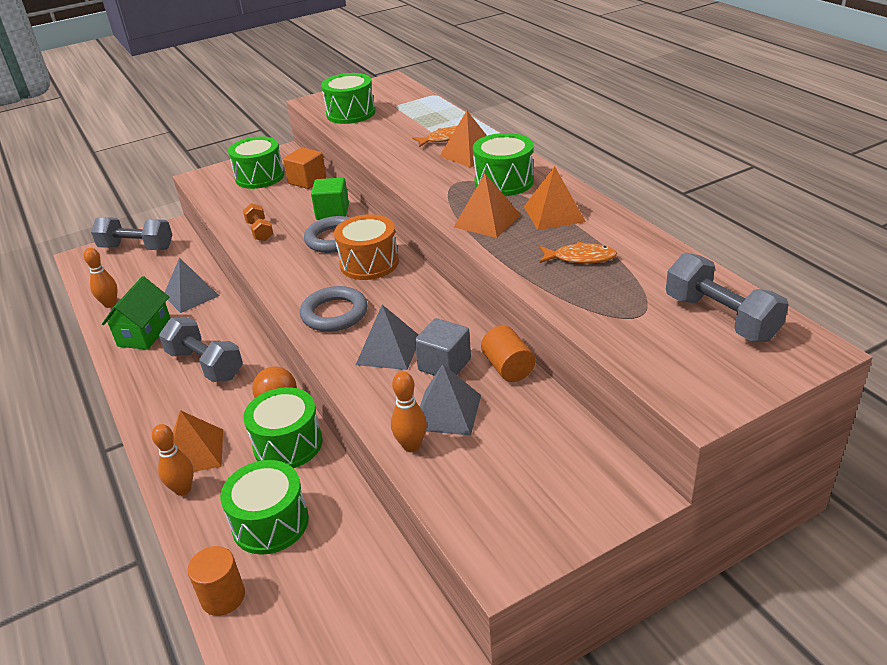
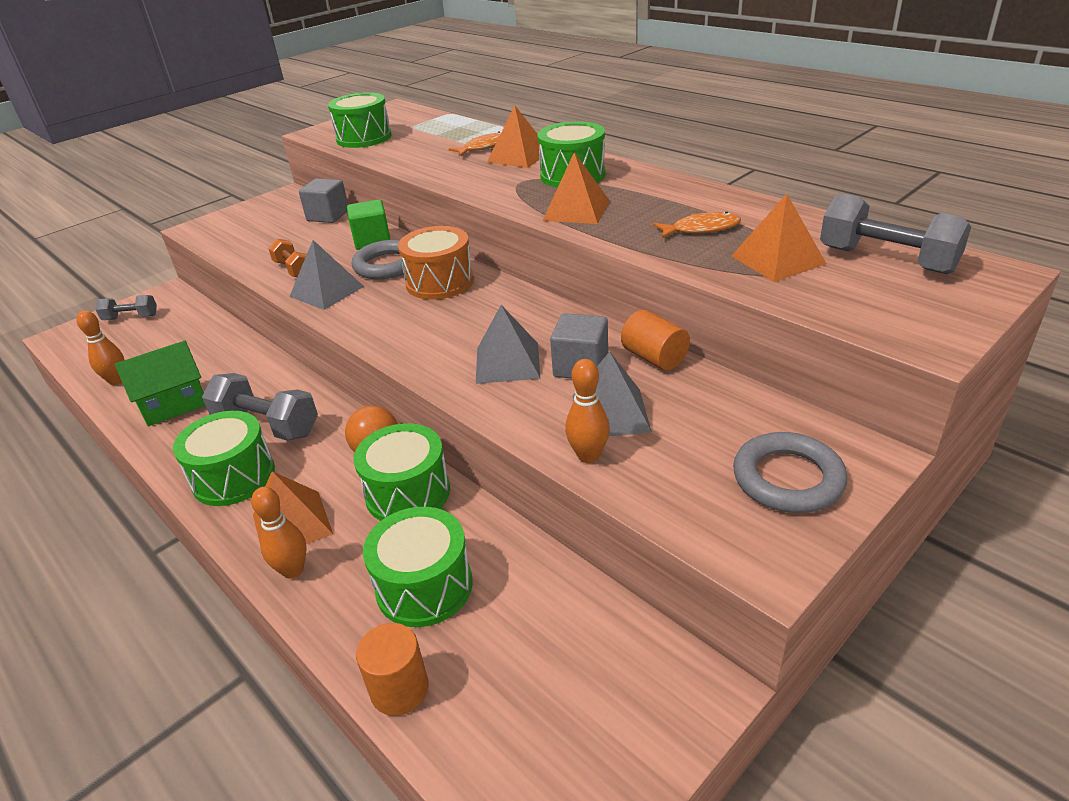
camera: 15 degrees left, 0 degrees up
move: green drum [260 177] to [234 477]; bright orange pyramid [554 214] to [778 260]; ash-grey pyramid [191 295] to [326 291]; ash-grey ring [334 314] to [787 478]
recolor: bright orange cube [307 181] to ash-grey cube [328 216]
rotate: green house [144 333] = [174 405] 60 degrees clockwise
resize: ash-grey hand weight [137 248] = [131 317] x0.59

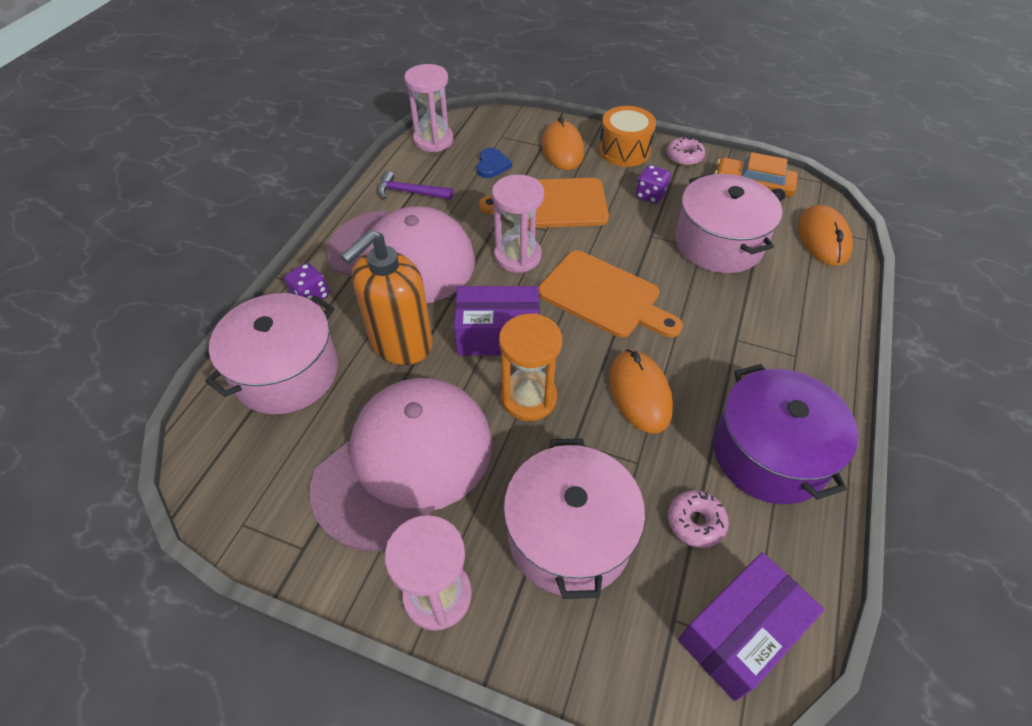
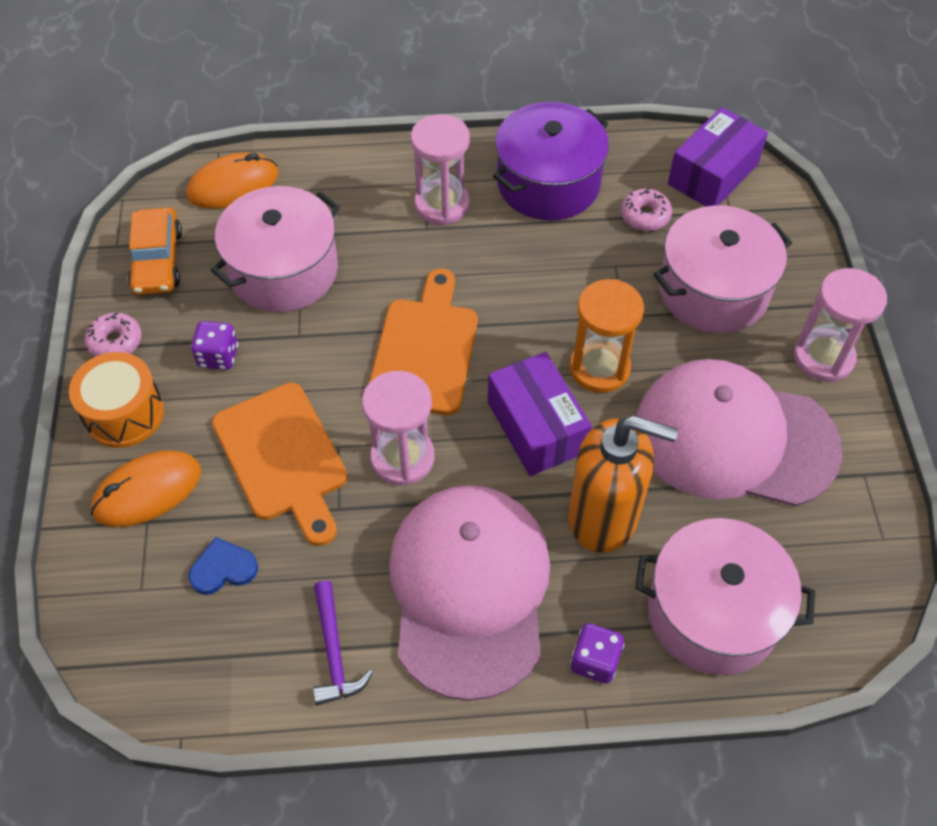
camera: 115 degrees left, 5 degrees up
delete: bright orange computer mouse [639 393]
move: pink hourglass [433 140] to [442 204]
rotate: purple box [740 633] = [713 174] 75 degrees counterclockwise

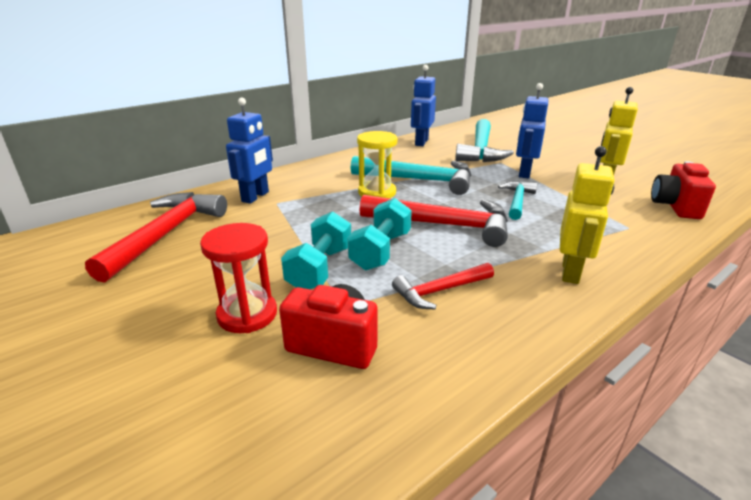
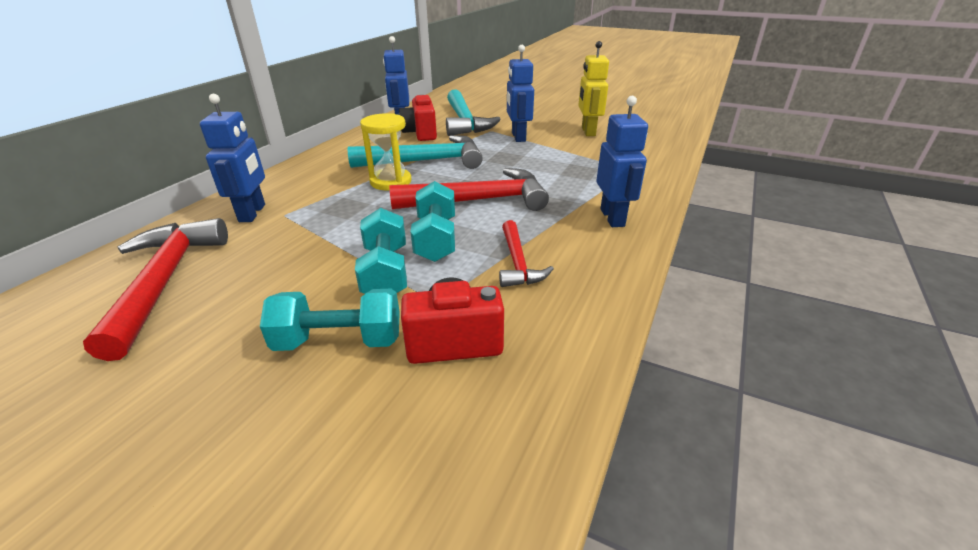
camera: 25 degrees left, 5 degrees up
delete: aqua hammer [517 201]
move: crimson photo camera [675 207] to [420 134]
replace: crimson hourglass [247 314] to aqua hand weight [339 341]
recolor: bright yellow robot figure [570 272] to cobalt robot figure [612 218]
rotate: crimson hammer [440 291] = [517 263] 45 degrees counterclockwise

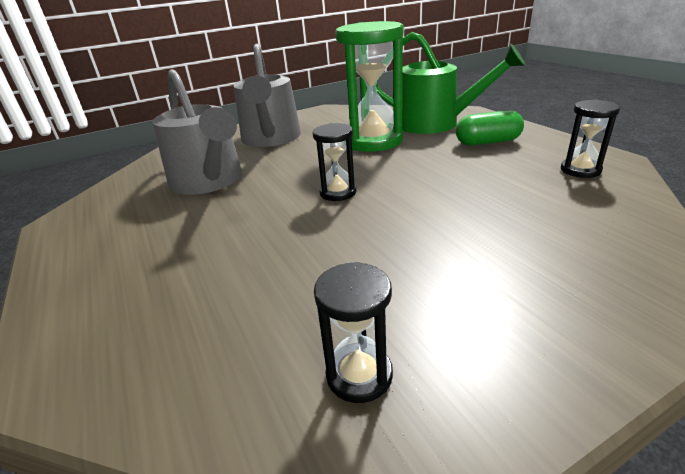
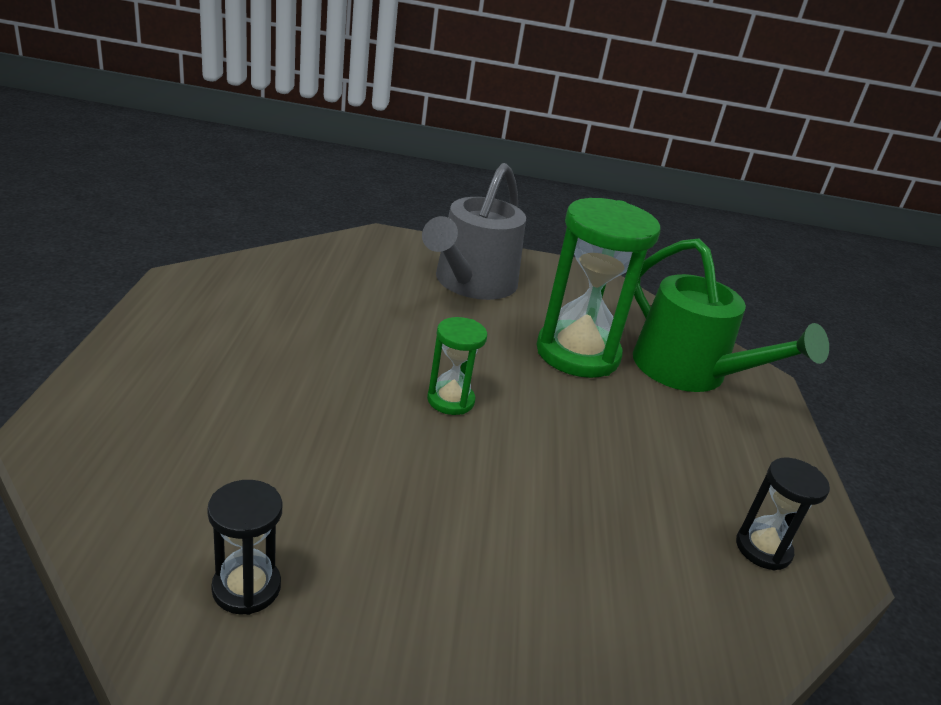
camera: 25 degrees right, 0 degrees up
delete: ash-grey sprinkling can [209 181]; green pill [487 142]
recolor: black hourglass [338 192] to green hourglass [450 400]

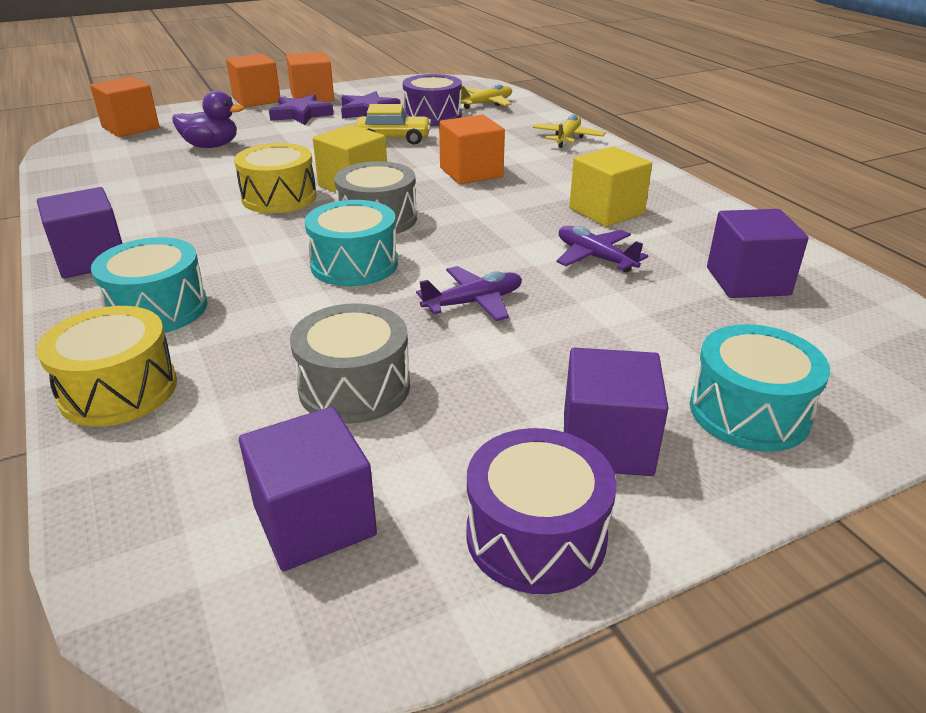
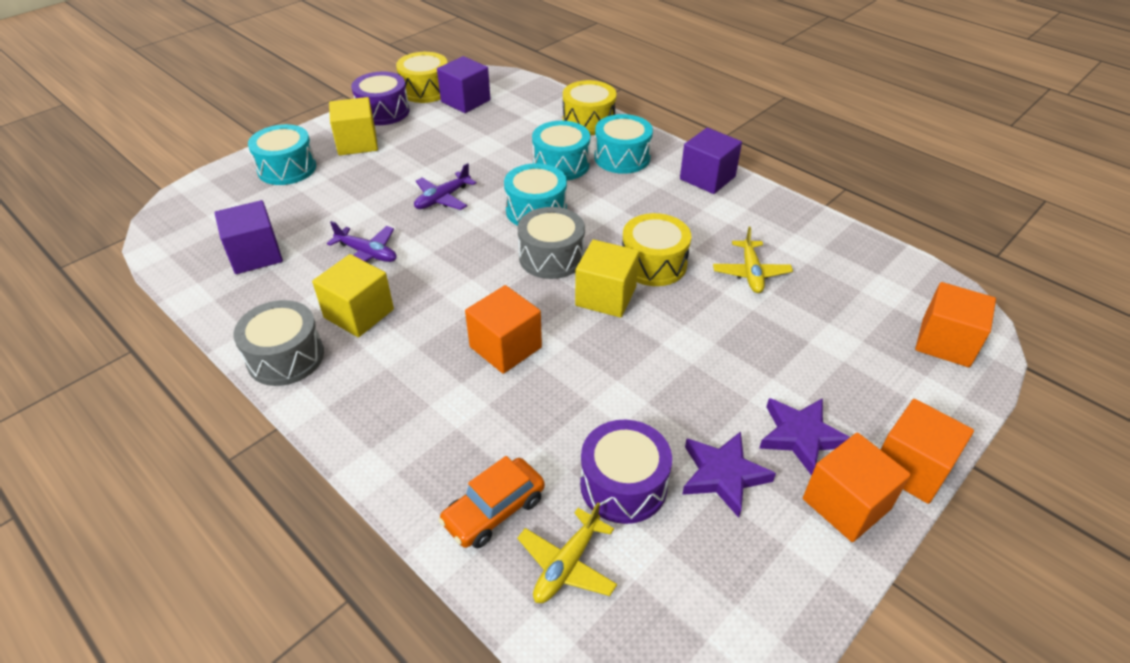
camera: 160 degrees right, 10 degrees up
delete: purple duck [211 146]; bright yellow automobile [393 139]
insert: bright yellow drum [425 90]; aqua drum [561 164]; bright orange automobile [494 510]
move: bright yellow plane [567 138] to [751 273]; ash-grey drum [354 387] to [285 357]
recolor: purple cube [607 444] to bright yellow cube [357 143]

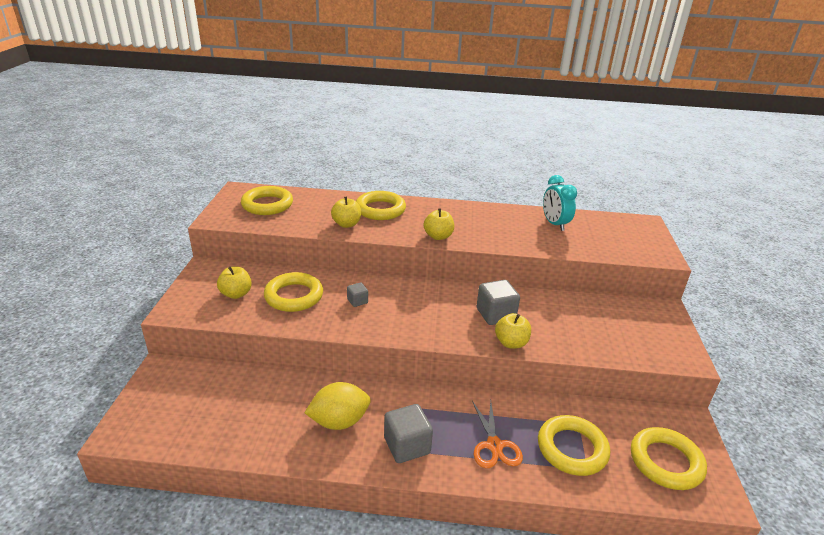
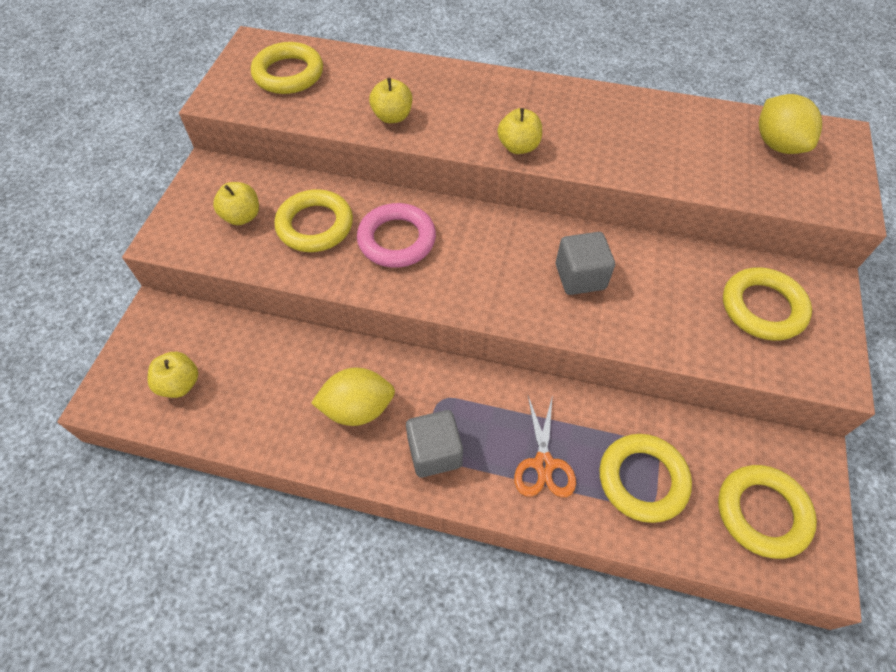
camera: 10 degrees right, 25 degrees up
delete: aqua clock [554 224]
insert: bright yellow citrus fruit [777 145]
move: bright yellow ring [380 209] to [762 308]; bright yellow apple fruit [511 343] to [180 384]
replace: ash-grey cube [357 301] to pink ring [397 240]

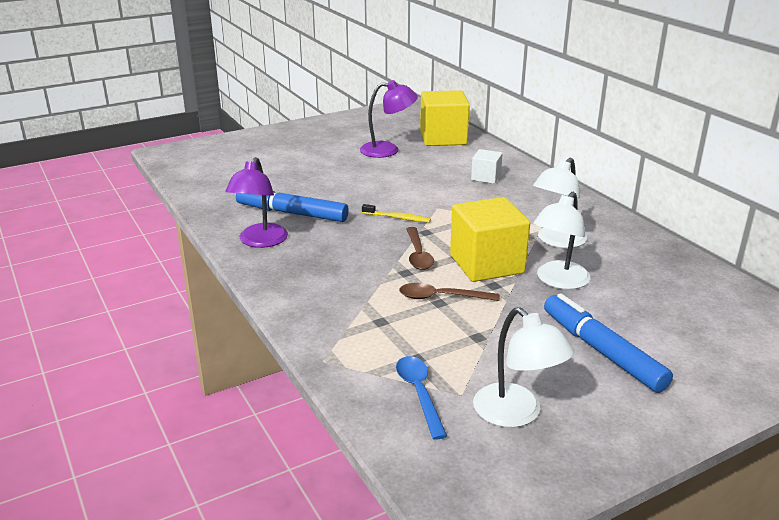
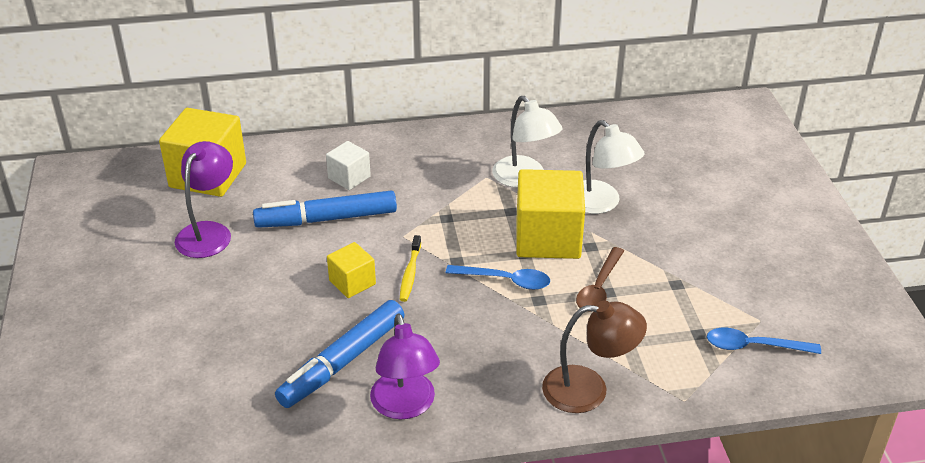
camera: 70 degrees left, 10 degrees up
delete: pure white desk lamp [516 414]
insert: bright yellow cube [352 282]; russet desk lamp [589 389]
move: cobalt marker [601 351] to [326 219]
recolor: russet spoon [418 255] to cobalt spoon [505 280]
rotate: purple desk lamp [260 241] = [405 406] 45 degrees clockwise; bright yellow toothbrush [397 218] = [410 273] 150 degrees clockwise

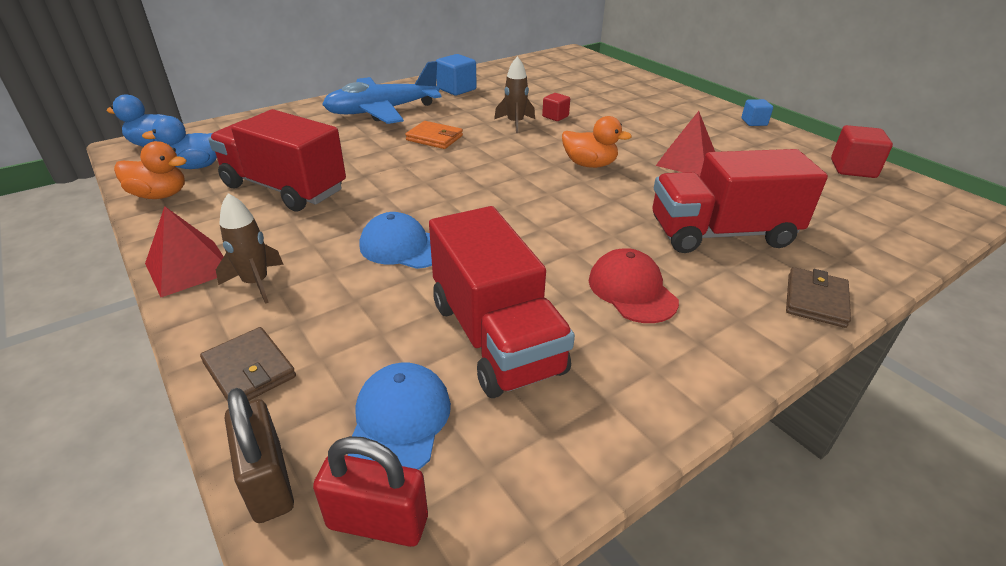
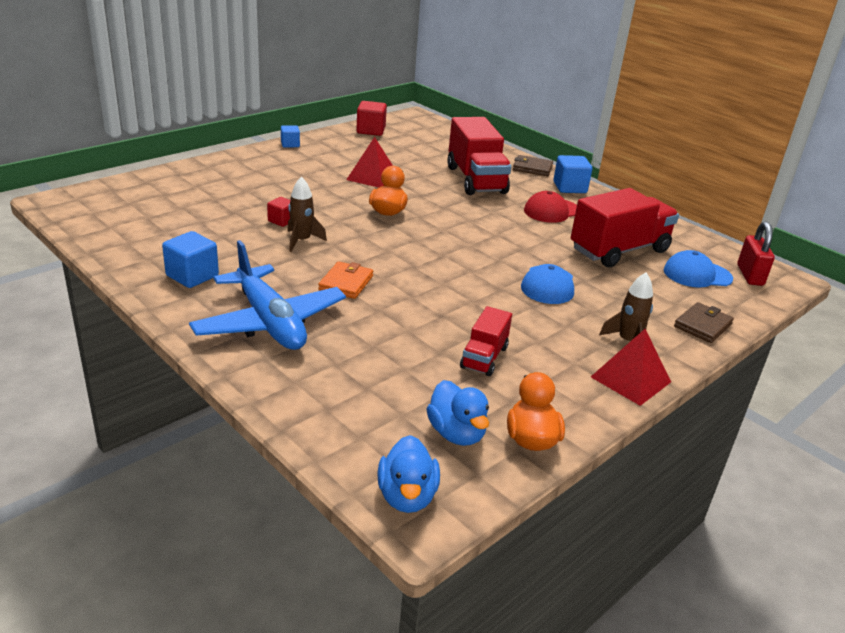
camera: 100 degrees left, 5 degrees down
delete: russet small lock [268 482]
insert: cobalt cube [569 187]
resize: crimson toy truck [284 188] = [484 357] x0.53

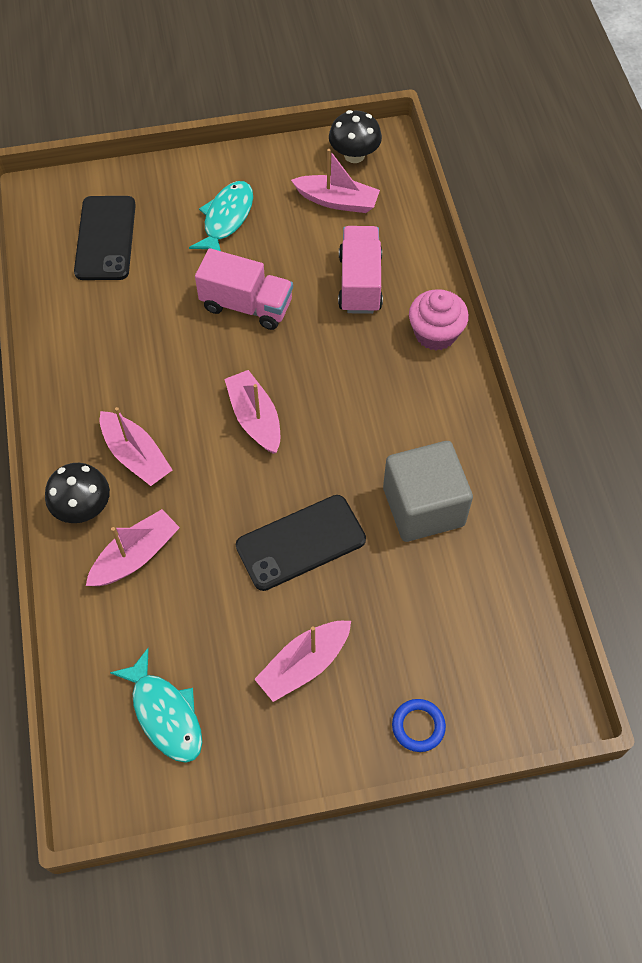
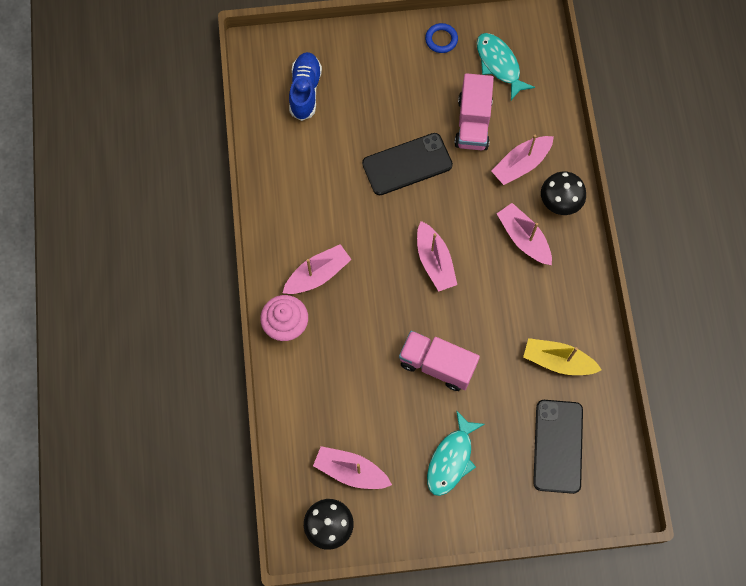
camera: 175 degrees left, 10 degrees up
delete: ash-grey cube [423 507]
insert: cobalt sneaker [305 91]; bright yellow toy boat [558 361]
move: pink toy truck [359 283] to [473 123]; pink toy boat [304 664] to [317 274]; cobalt ring [418 726] to [441 39]

